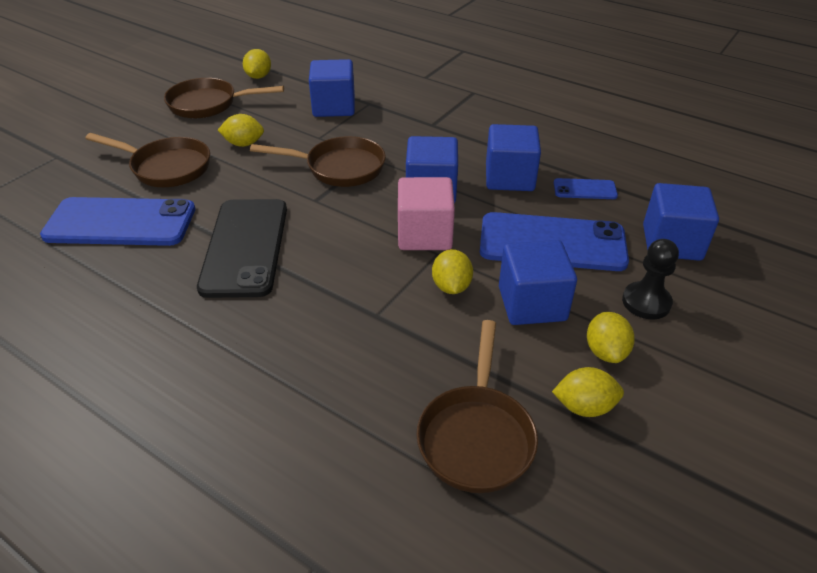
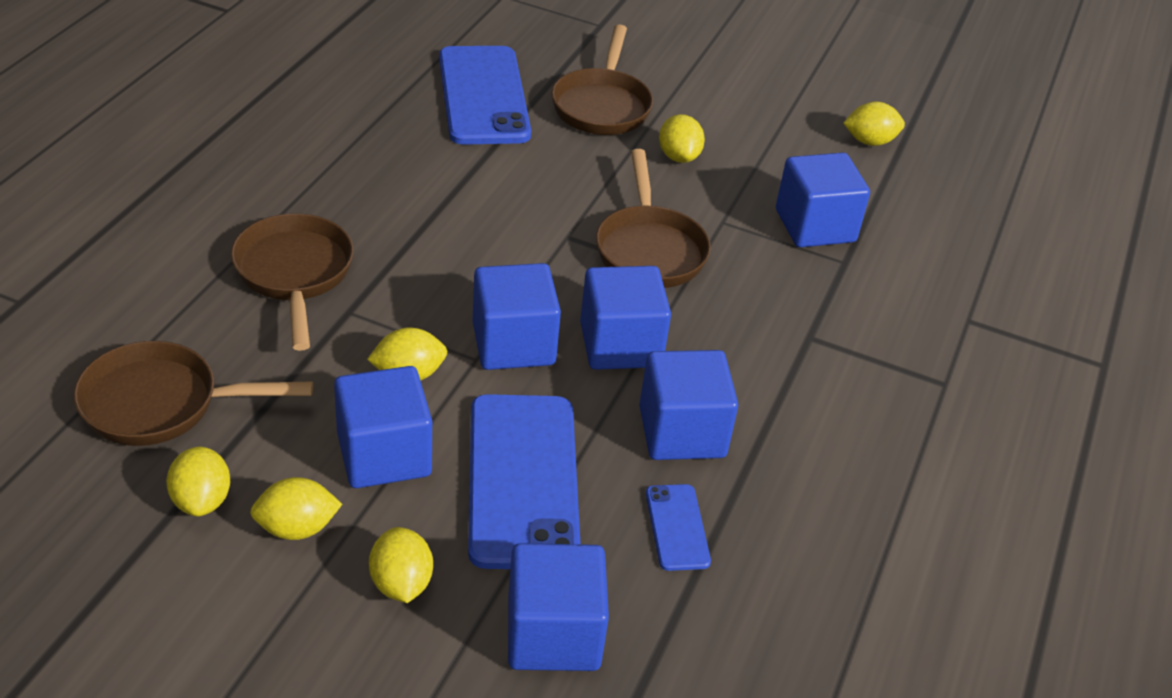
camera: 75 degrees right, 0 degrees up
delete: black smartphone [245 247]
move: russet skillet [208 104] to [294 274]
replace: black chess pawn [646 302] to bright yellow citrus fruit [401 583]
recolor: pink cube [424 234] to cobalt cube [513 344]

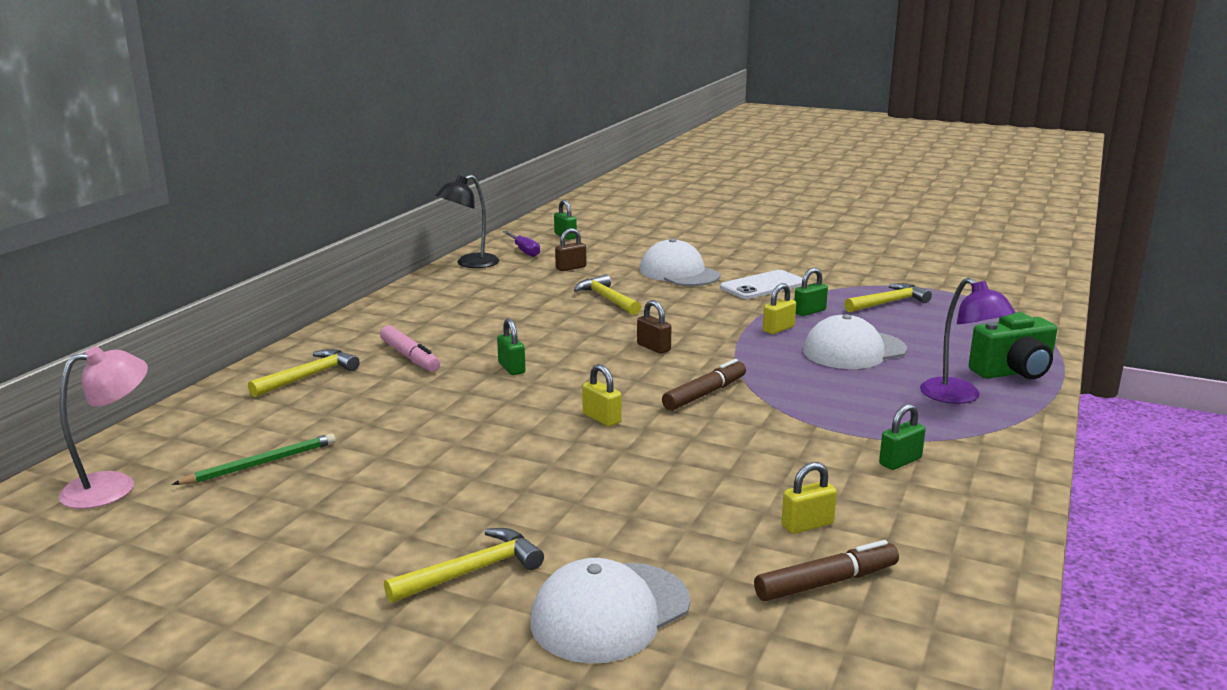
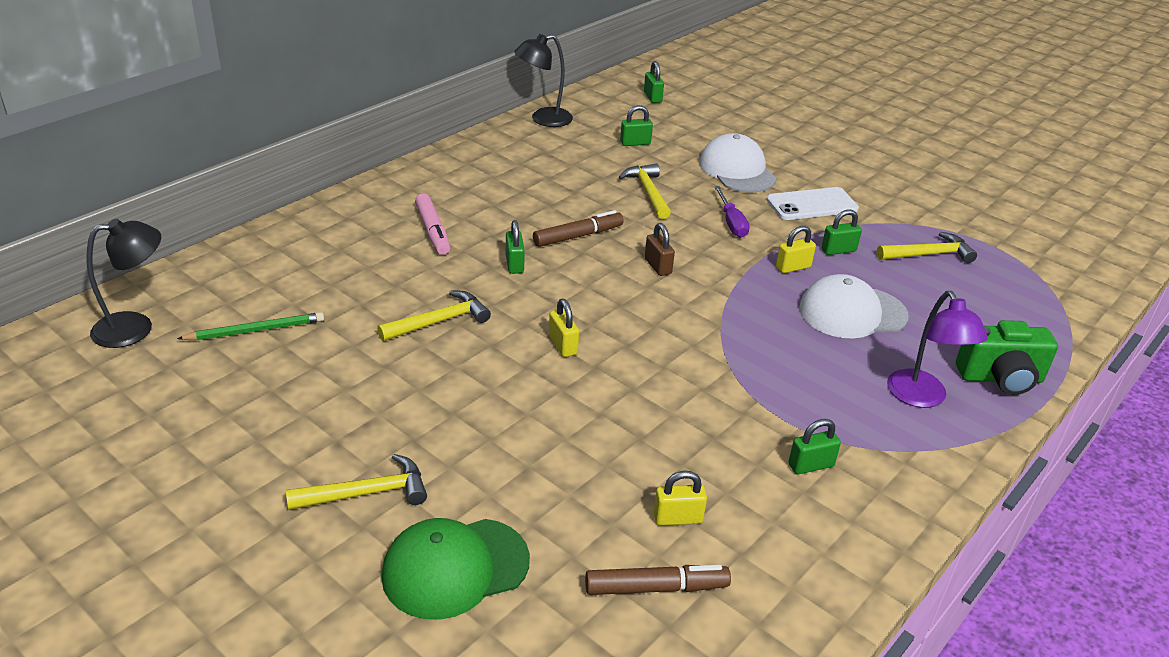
camera: 15 degrees right, 15 degrees up
move: purple screwdriver [524 251] to [731 222]; bright yellow hammer [309 376] to [439 321]; russet marker [704 394] to [578 236]
recolor: russet small lock [571 268] to green small lock [635 143]; pink desk lamp [113 486] to black desk lamp [135 327]; pure white cap [610 612] to green cap [455 568]

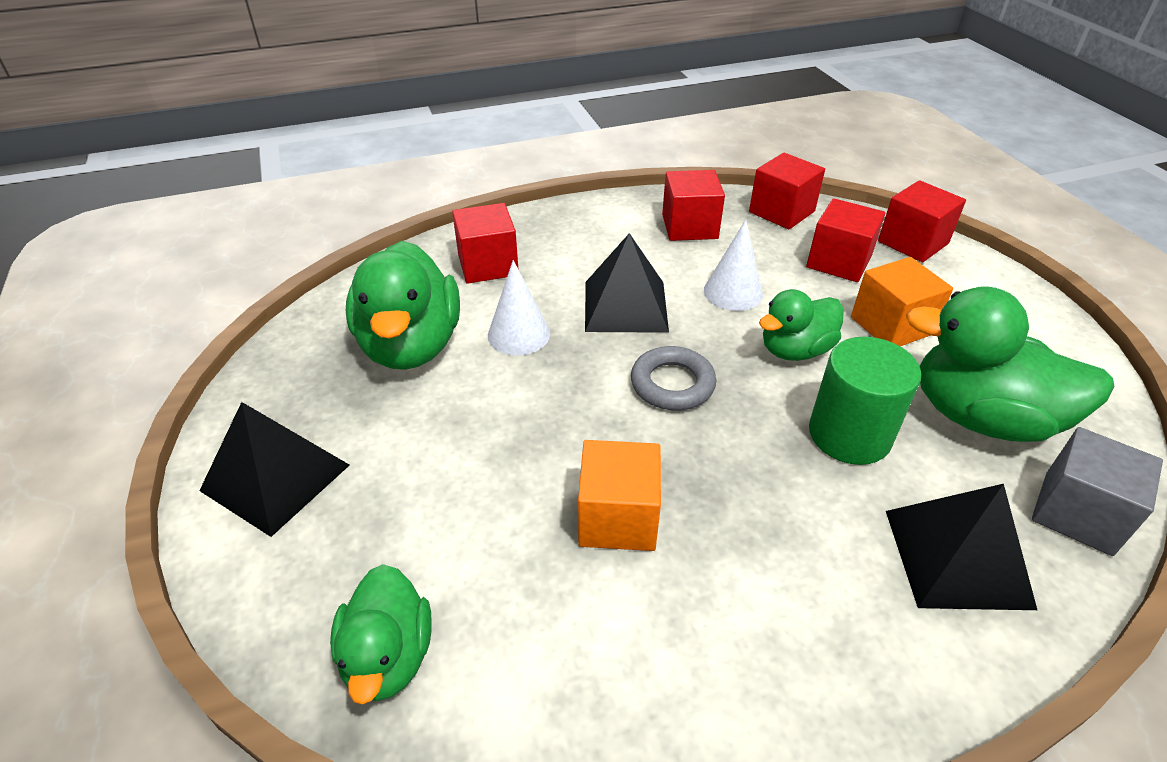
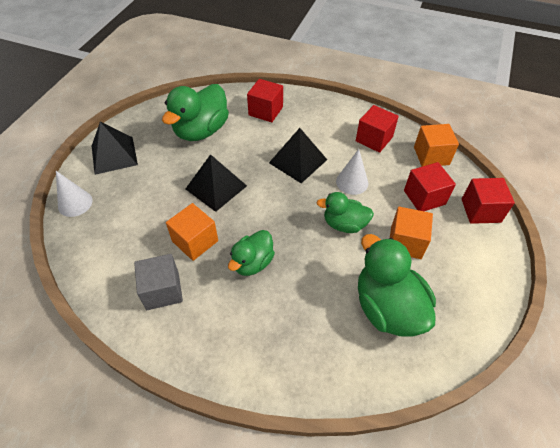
camera: 40 degrees right, 10 degrees up
delete: green solid cylinder [849 434]; ash-grey ring [672 384]
move: pure white cone shape [519 334] to [75 203]; ash-grey cube [1077 513] to [162 290]; black pyramid [957 558] to [216 187]; green duck [388 656] to [252 263]
recolor: crimson cube [781 212] to bright orange cube [431 156]

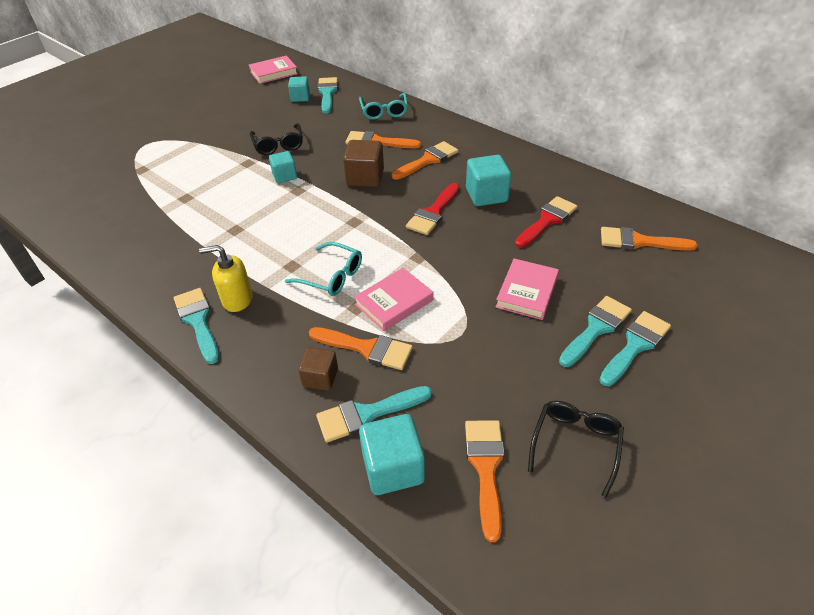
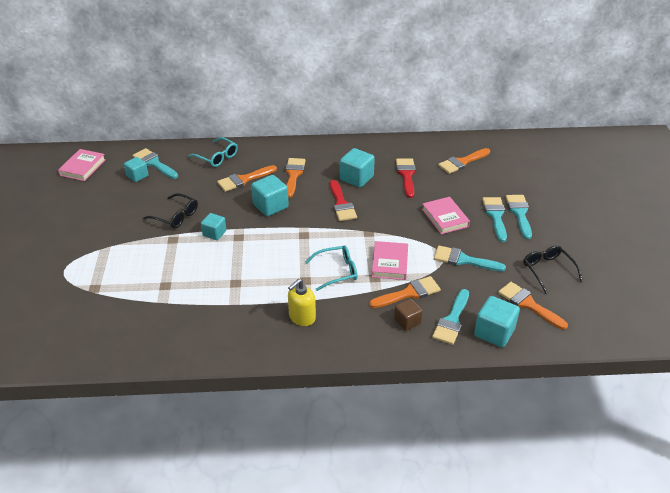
camera: 45 degrees left, 5 degrees down
move: aqua brush [198 321] to [463 260]
recolor: russet cube [365 178] to aqua cube [270 206]

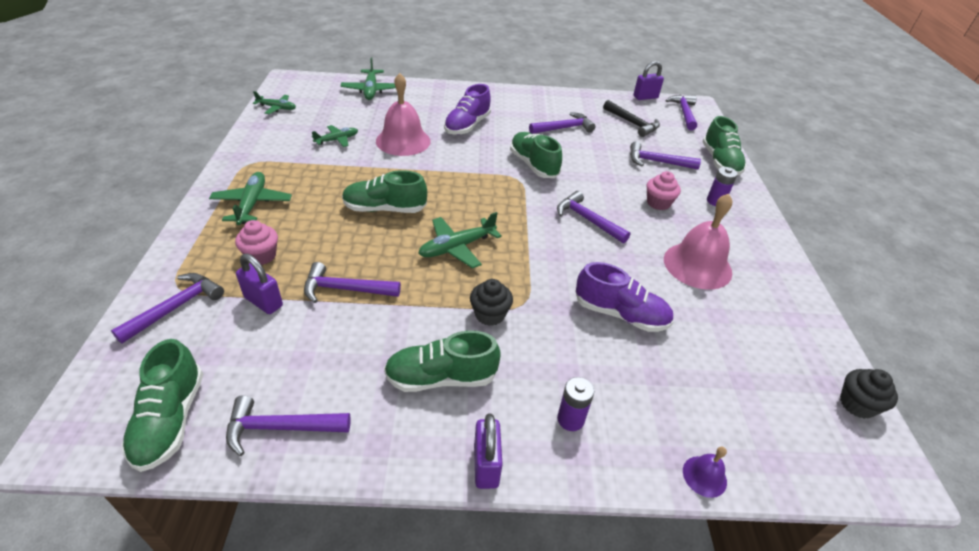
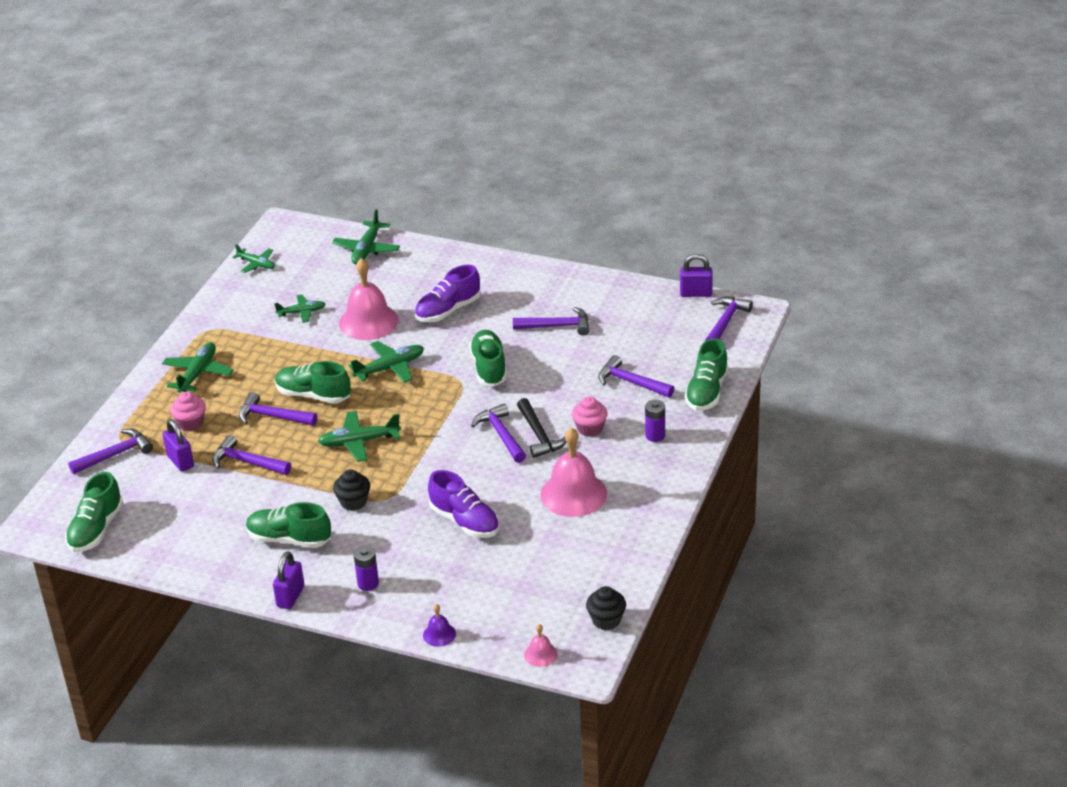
camera: 25 degrees right, 5 degrees down
insert: green plane [390 368]; pink school bell [540 654]
move: black hammer [632 123] to [539 435]; purple hammer [280 428] to [272 416]

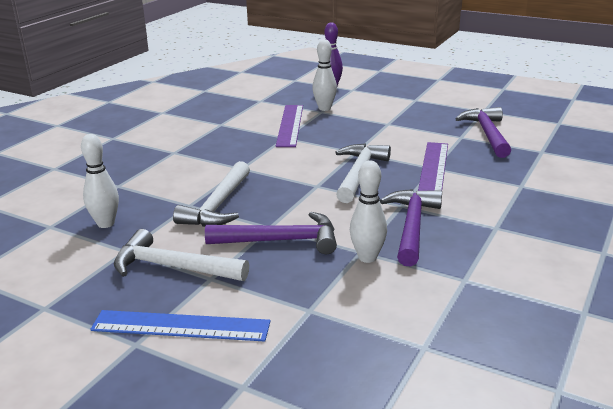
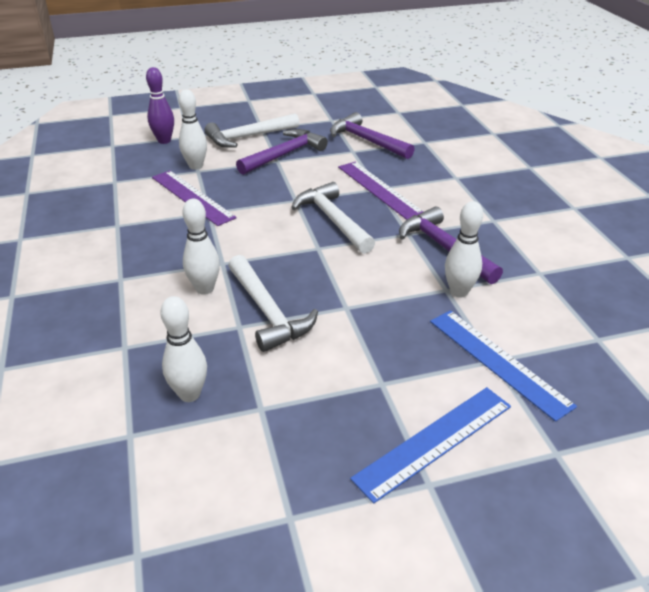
camera: 45 degrees left, 10 degrees up
insert: pure white bowling pin [205 289]; cobalt straightedge [498 361]
move: purple hammer [281 241] to [284 155]; pure white hammer [172 267] to [248 137]

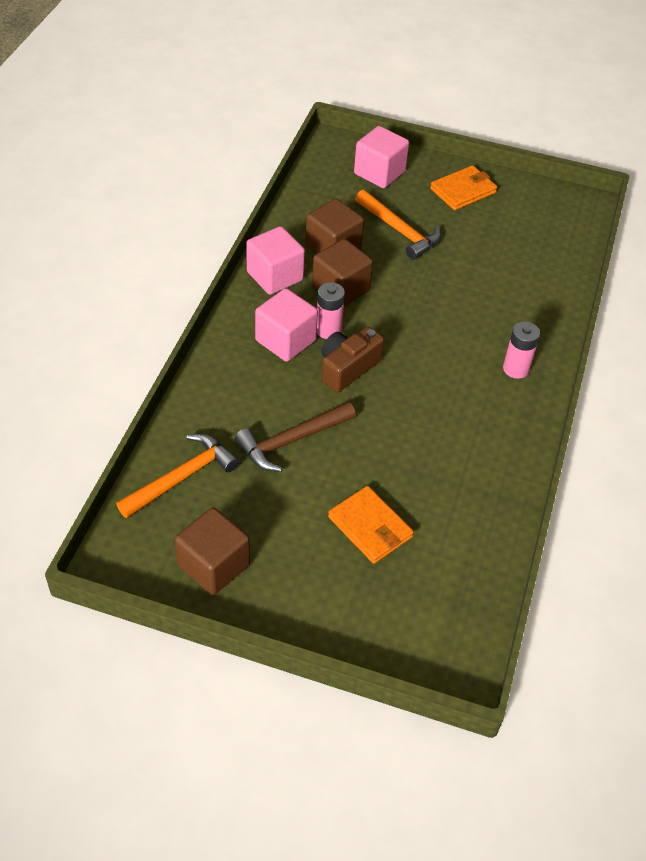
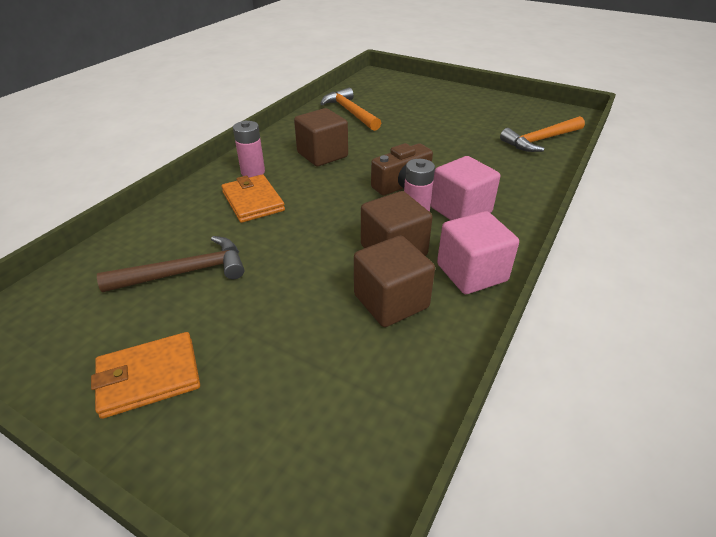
camera: 165 degrees left, 10 degrees down
delete: pink cube [379 173]
move: bright orange hammer [399 231] to [350 112]; russet hammer [291 441] to [185 272]; bright orange card wallet [370 527] to [253 201]; russet cube [213 565] to [322 155]

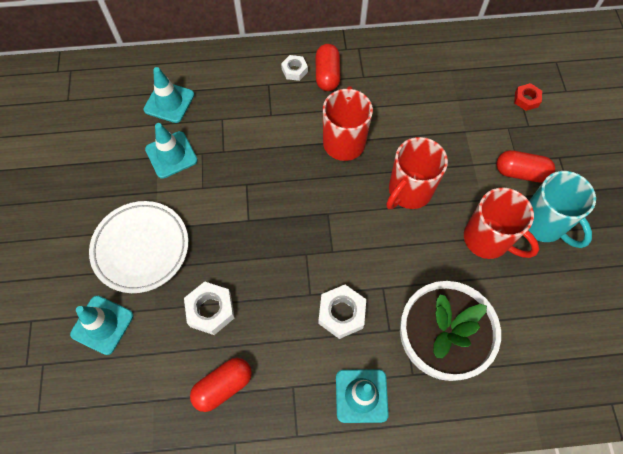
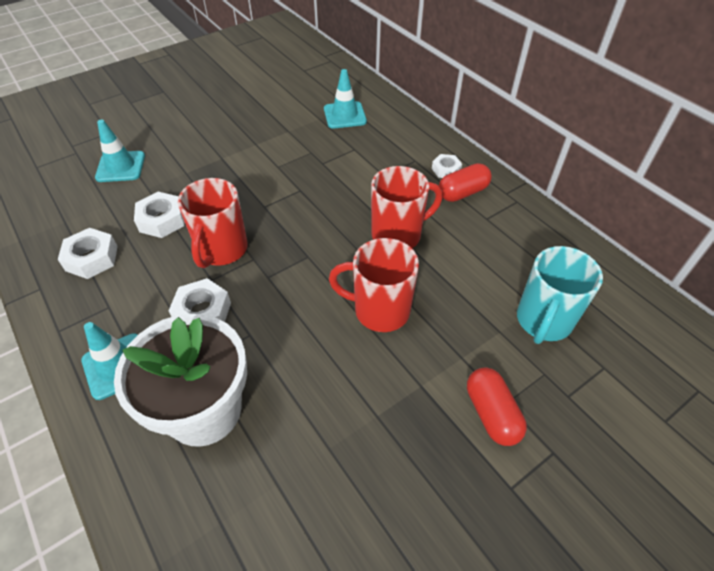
camera: 60 degrees right, 15 degrees down
delete: crimson hex nut [526 99]; aqua traffic cone [171 155]; pure white dinner plate [141 248]
move: aqua coffee mug [543 224] to [543 321]; crimson coffee mug [487 239] to [222 250]
replace: crimson pill [223 386] to pure white hex nut [92 258]

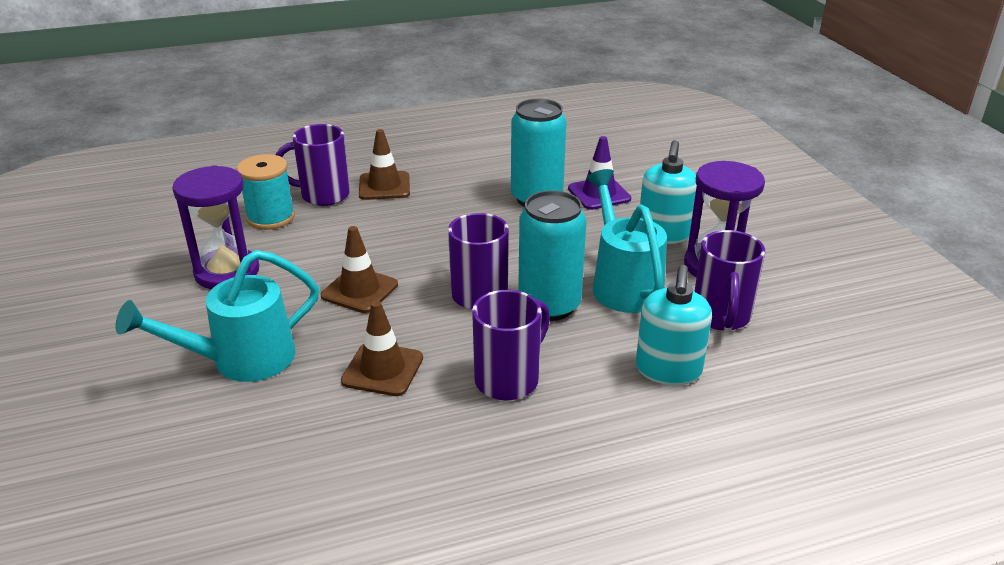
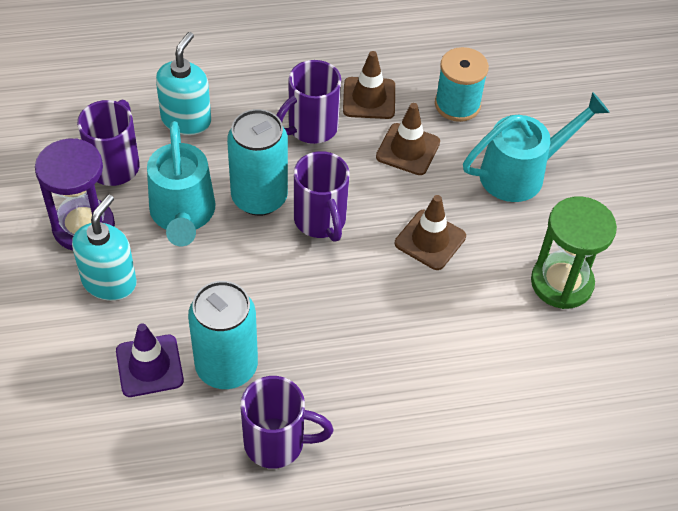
camera: 175 degrees left, 20 degrees up
move: purple coffee mug [323 195] to [277 443]; russet traffic cone [384 186] to [369 98]; aqua bobbin [271 217] to [457 104]
recolor: purple hourglass [227 272] to green hourglass [561 283]

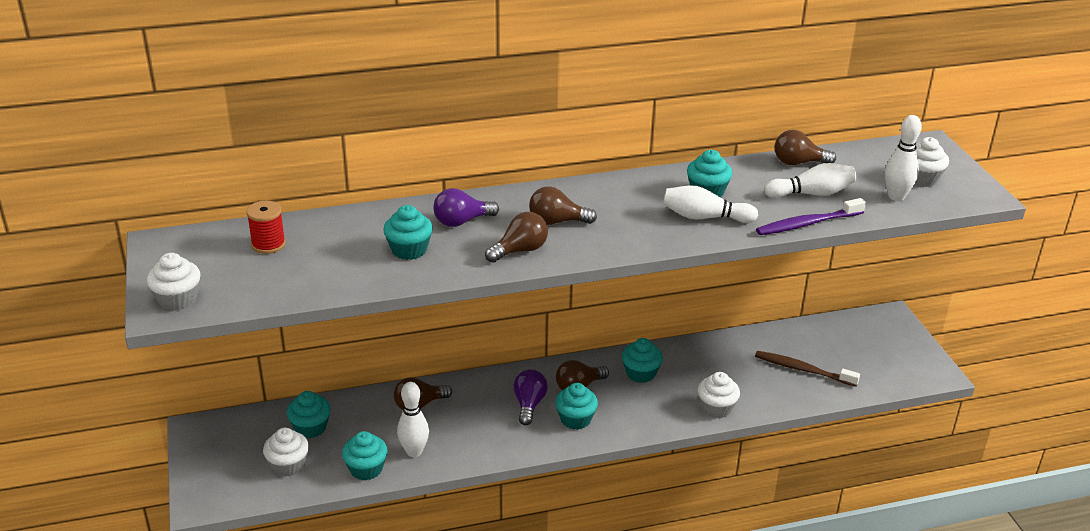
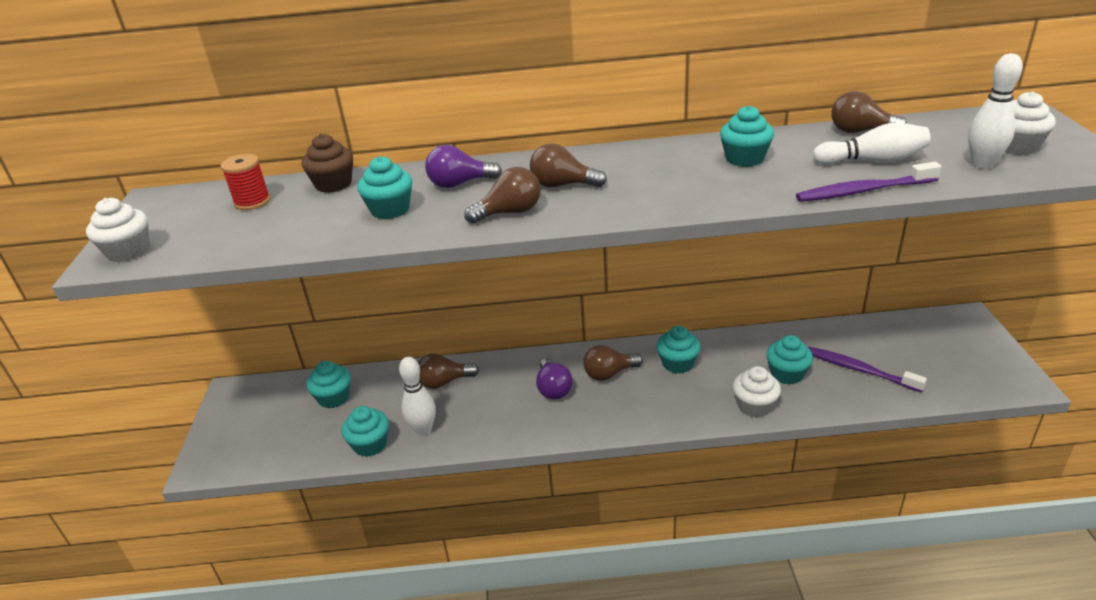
camera: 15 degrees right, 0 degrees up
delete: pure white bowling pin [705 217]; pure white cupcake [288 465]
insert: russet cupcake [333 184]
move: aqua cupcake [575 419] to [787 374]
recolor: russet toothbrush [803 370] to purple toothbrush [859 370]
rotate: purple lightbulb [529 404] = [553 389] 150 degrees clockwise

